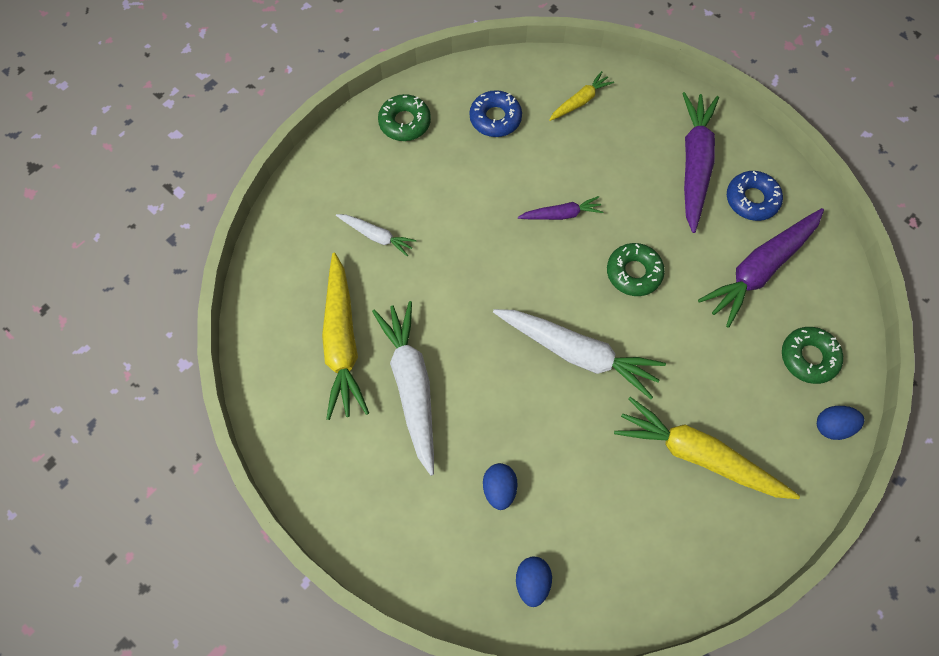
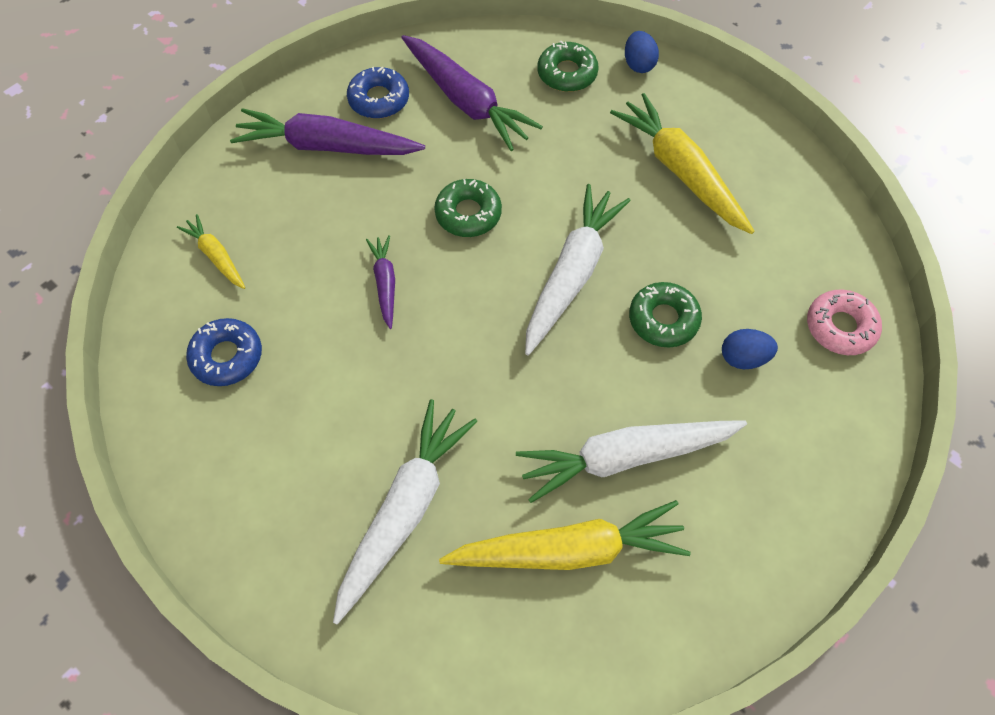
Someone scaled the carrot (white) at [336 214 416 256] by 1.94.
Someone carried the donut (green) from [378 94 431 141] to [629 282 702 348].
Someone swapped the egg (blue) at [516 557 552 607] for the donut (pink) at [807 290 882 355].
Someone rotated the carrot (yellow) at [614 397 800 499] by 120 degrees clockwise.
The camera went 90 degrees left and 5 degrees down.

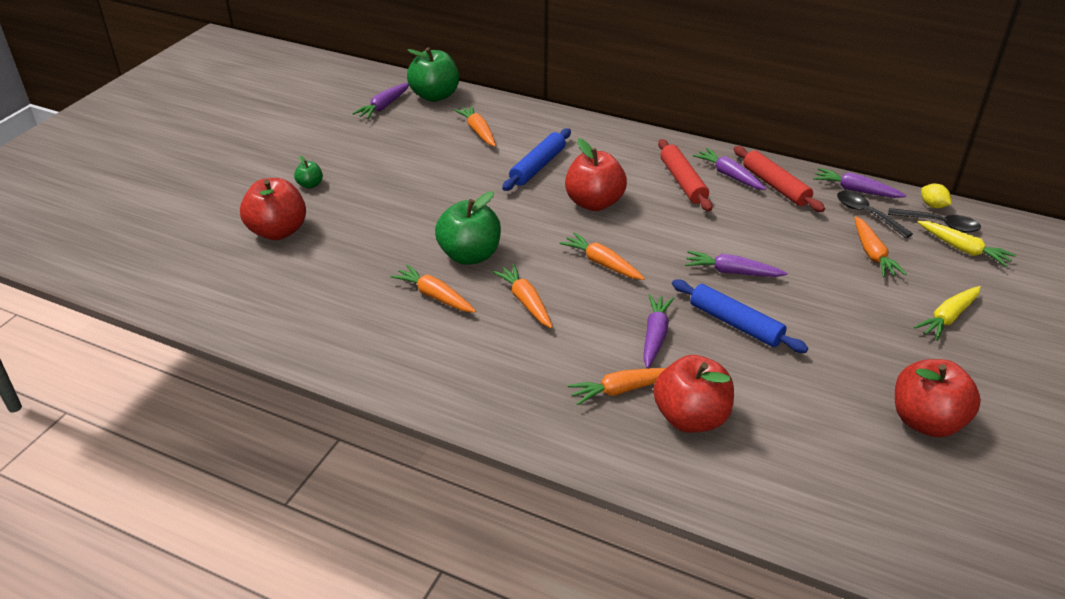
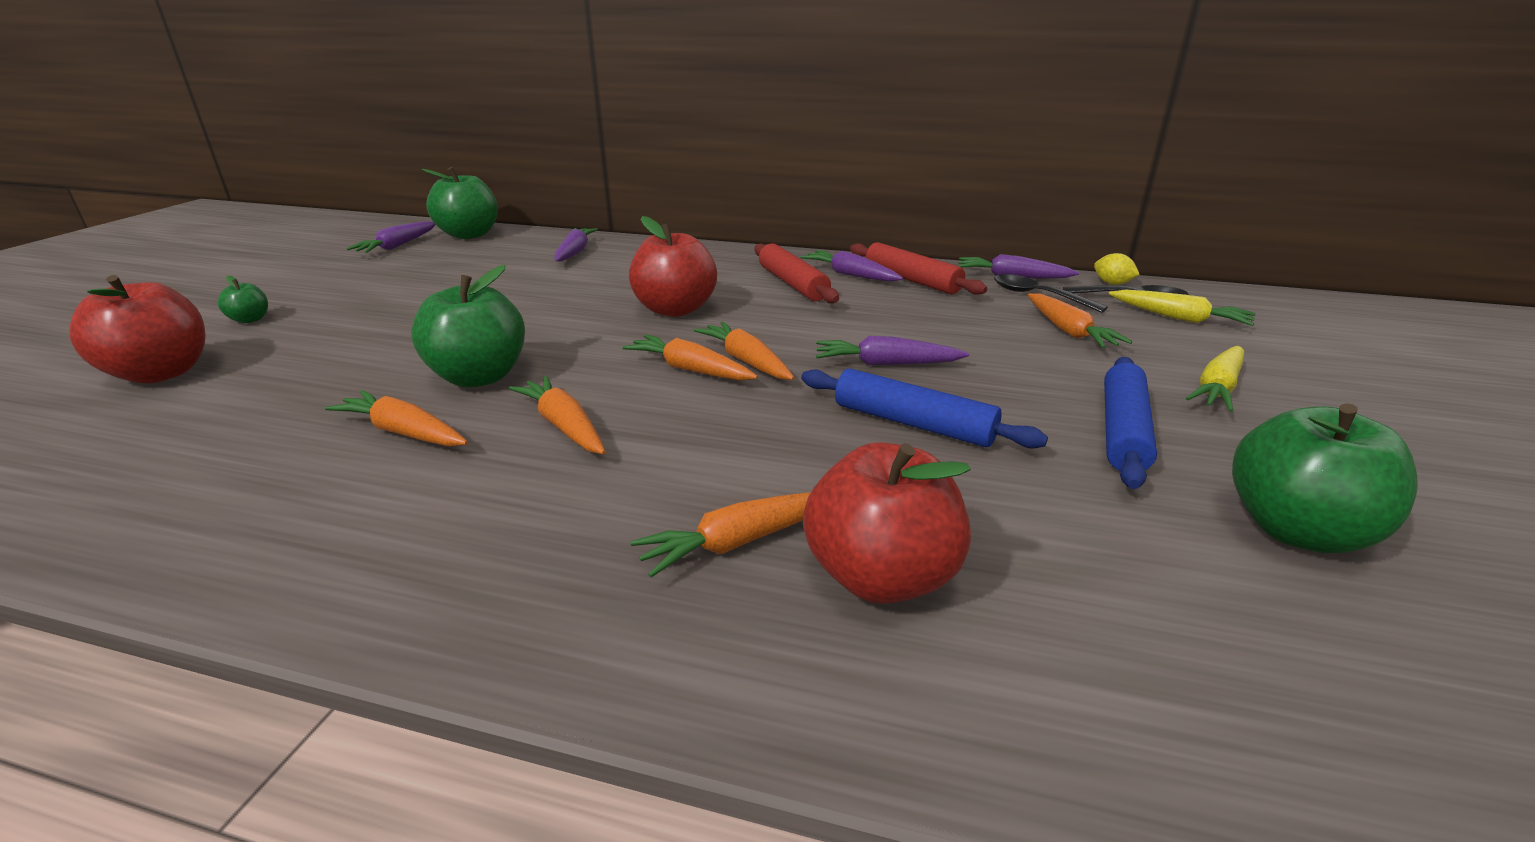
Someone carried the carrot (orange) from [454 105 496 147] to [694 321 794 380].
Someone carried the rolling pin (blue) from [502 128 571 191] to [1104 357 1157 489].
Someone carried the carrot (purple) from [643 294 674 368] to [554 228 598 262].
Someone repainted the apple (red) at [895 359 981 437], which became the apple (green) at [1232 403 1418 553].
The camera went 10 degrees left and 10 degrees down.

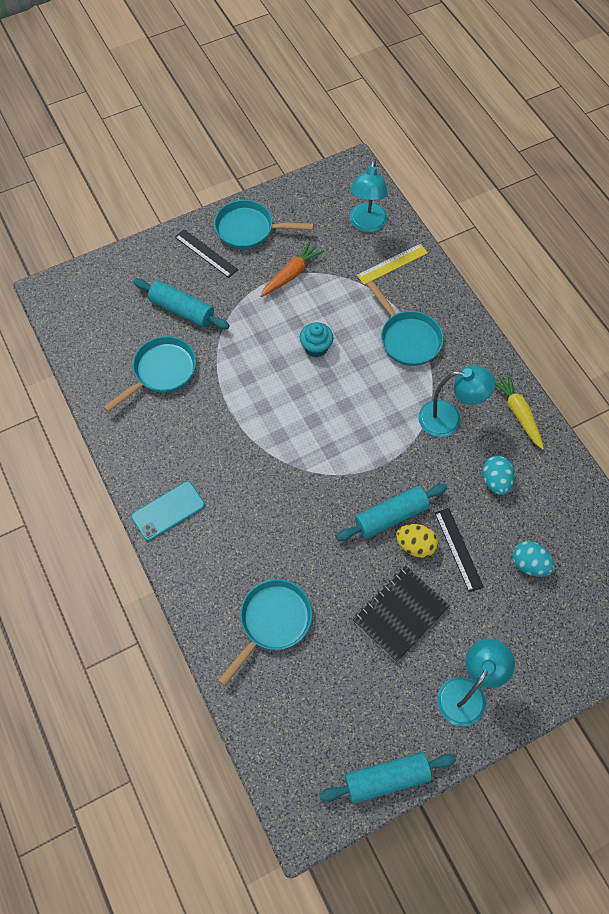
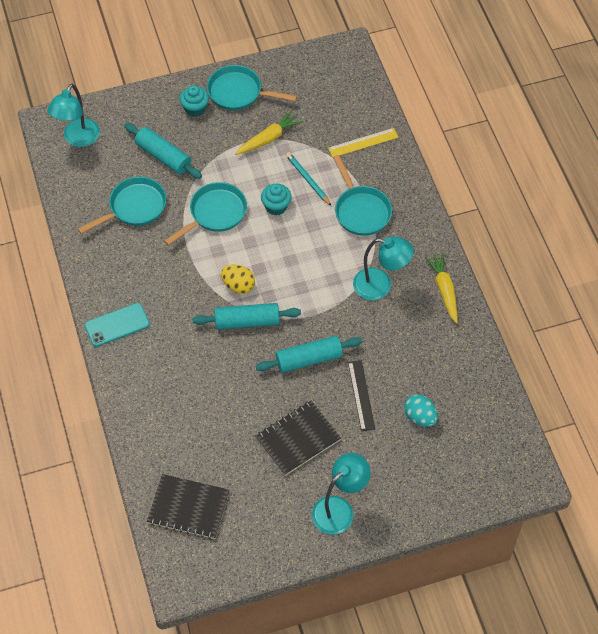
Someone swapped the ruler (black) at [175 229 238 278] for the cupcake (turquoise) at [180 85 209 117].
Someone carried the pan (turquoise) from [218 579 312 686] to [164 182 247 246].
Someone repainted the carrot (orange) at [260 241 324 297], which became the carrot (yellow) at [235 111 302 155].
Someone carried the rolling pin (turquoise) from [319 752 456 803] to [193 303 301 330].
Someone carried the lamp (turquoise) from [350 159 388 233] to [48 84 100 147].
Someone carried the egg (yellow) from [396 524 438 558] to [221 265 255 294].
Someone took away the egg (turquoise) at [482 456 514 495].
Someone put down the notebook (black) at [147 474 229 539].
Someone put down the pencil (turquoise) at [286 152 331 206].
The camera went 10 degrees right and 5 degrees down.

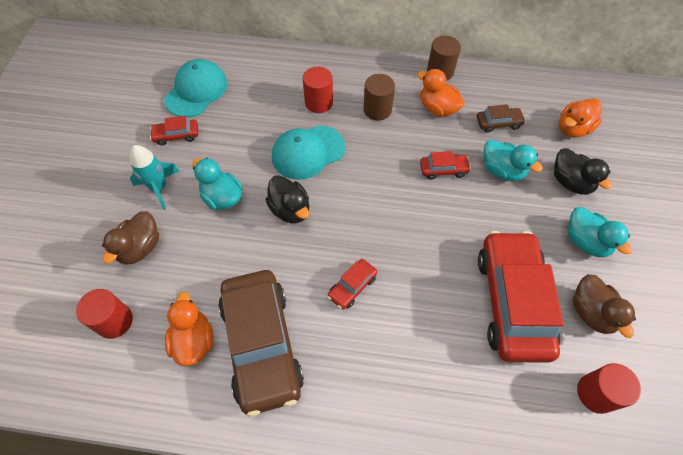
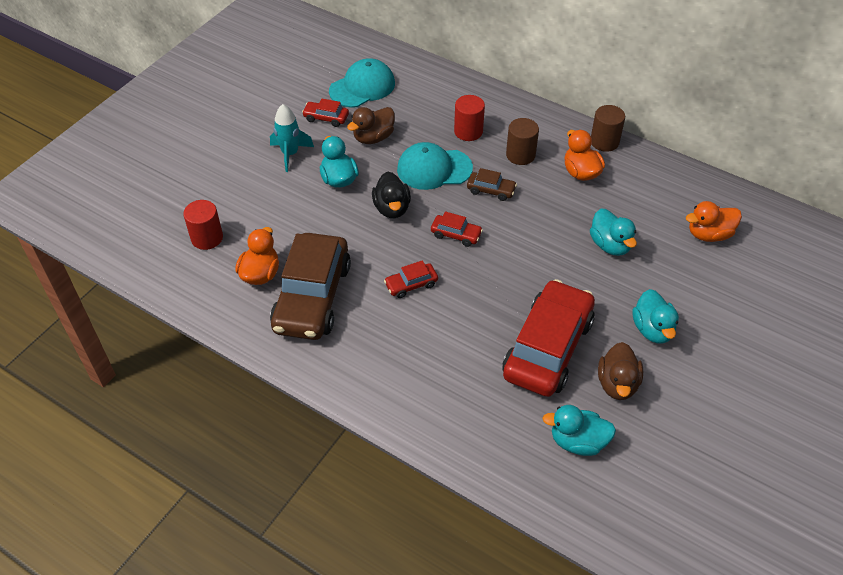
Someone carried the duck (brown) from [102 211 159 265] to [347 107 395 144].
Someone carried the car (red) from [420 151 471 180] to [431 211 483 247].
Someone carried the car (brown) from [477 104 526 133] to [467 168 517 201].
Someone took away the duck (black) at [554 148 612 195].
Someone swapped the cylinder (red) at [577 363 641 414] for the duck (turquoise) at [542 405 616 456].
The camera went 25 degrees right and 10 degrees down.

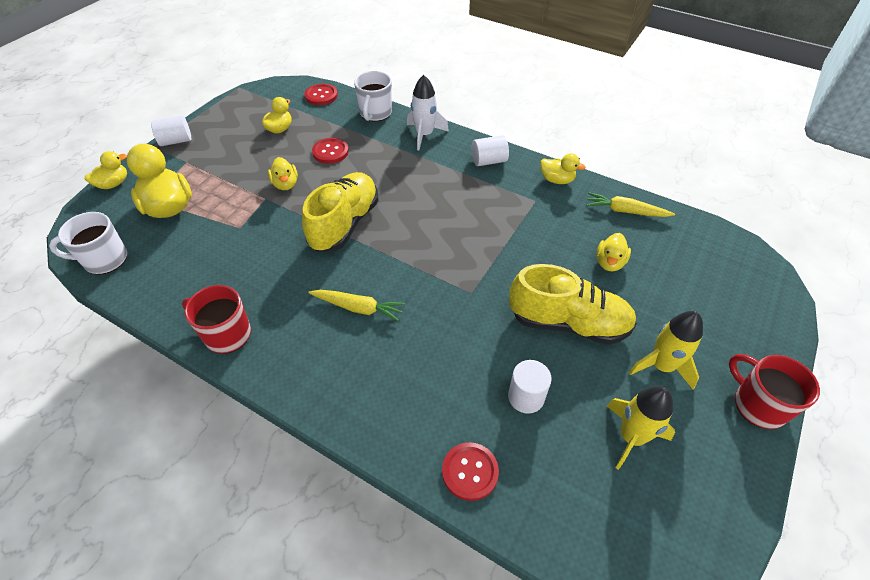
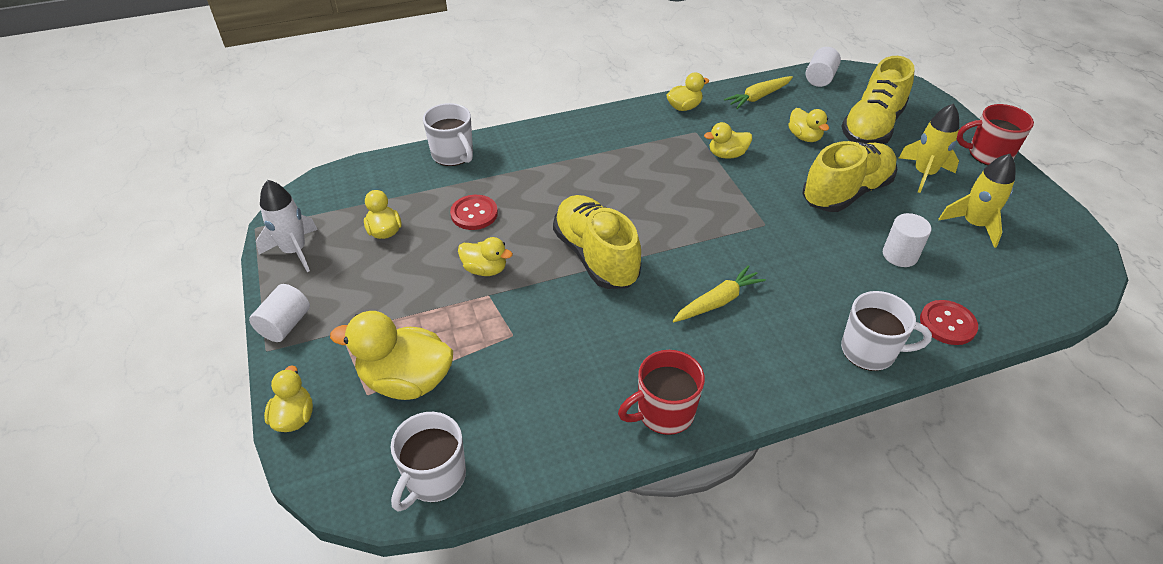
Someone took away the button (red) at [305 84 338 105].
Someone carried the rocket (white) from [407 75 449 150] to [256 180 318 272].
Someone carried the cylinder (white) from [472 135 509 166] to [806 47 841 87].
Someone put down the duck (yellow) at [704 122 752 159].
Someone put down the shoe (yellow) at [841 56 915 144].
Someone put down the mug (white) at [841 291 932 371].
The camera went 50 degrees left and 5 degrees down.

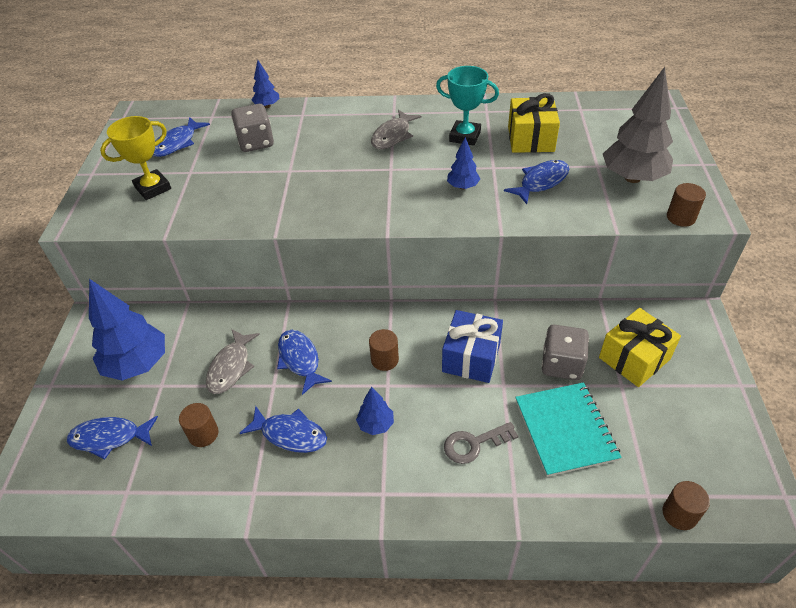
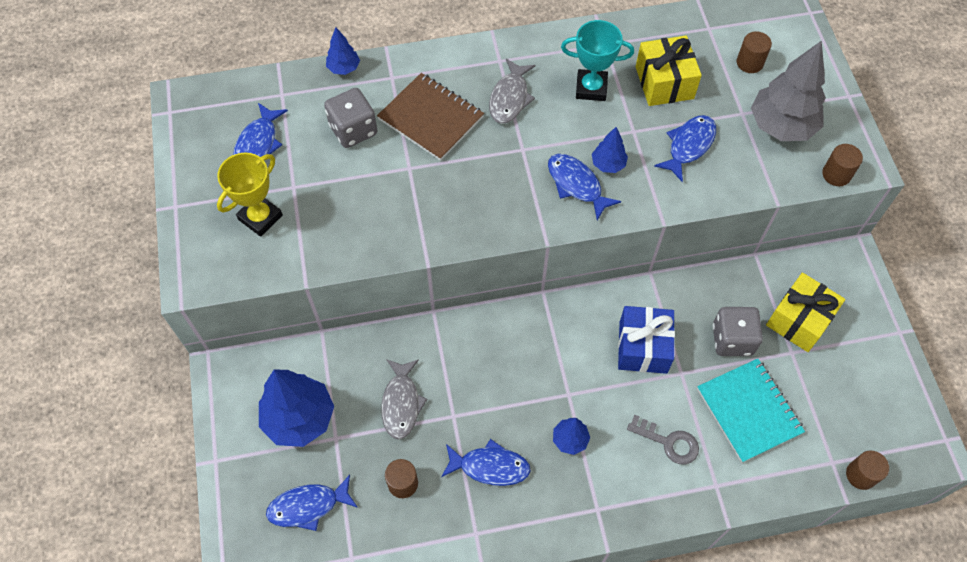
Someone carried the fish (blue) from [277 330 332 395] to [548 154 621 220].
Someone carried the cylinder (brown) from [369 329 399 371] to [737 31 772 73].
Someone rotated the key (grey) at [444 422 518 464] by 120 degrees counterclockwise.
Someone put down the notebook (brown) at [377 73 484 161].
The camera went 15 degrees left and 15 degrees up.

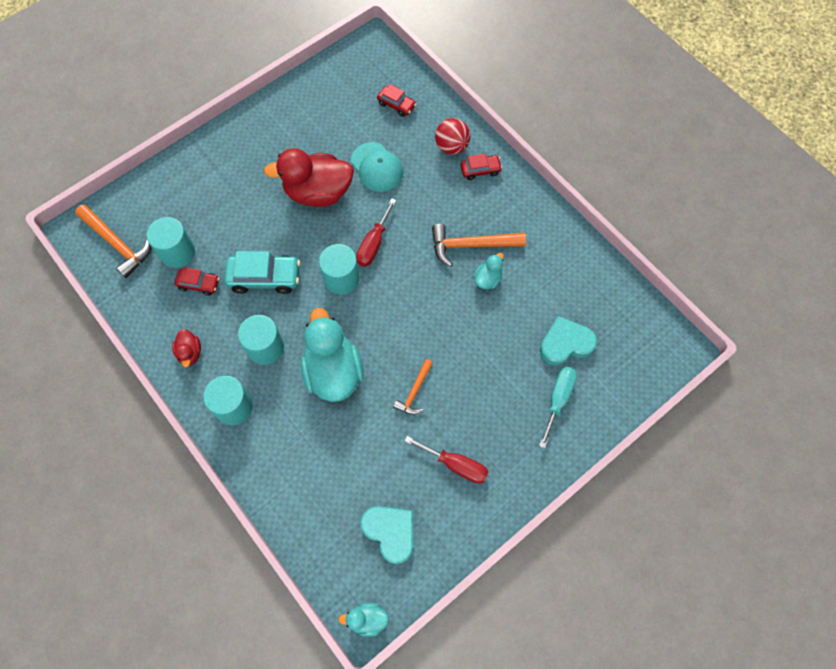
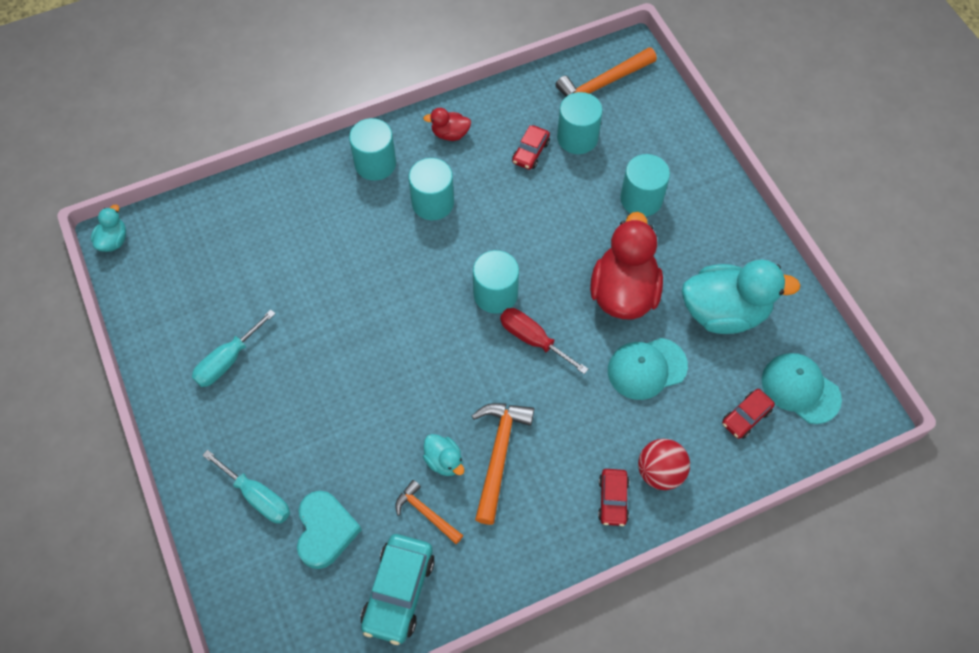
Someone carried the car (turquoise) from [224 251 300 294] to [360 534 435 645].
Someone carried the duck (turquoise) from [301 308 364 402] to [682 260 801 334].
Someone took away the heart (turquoise) at [360 506 413 564].
Someone carried the hammer (orange) from [393 359 433 415] to [395 480 463 544].
Someone repainted the screwdriver (red) at [405 436 489 483], which became the screwdriver (turquoise) at [192 310 276 387].
Someone put down the cylinder (turquoise) at [620 154 670 217].
Someone put down the cap (turquoise) at [762 353 842 424].
The camera went 105 degrees right and 5 degrees down.

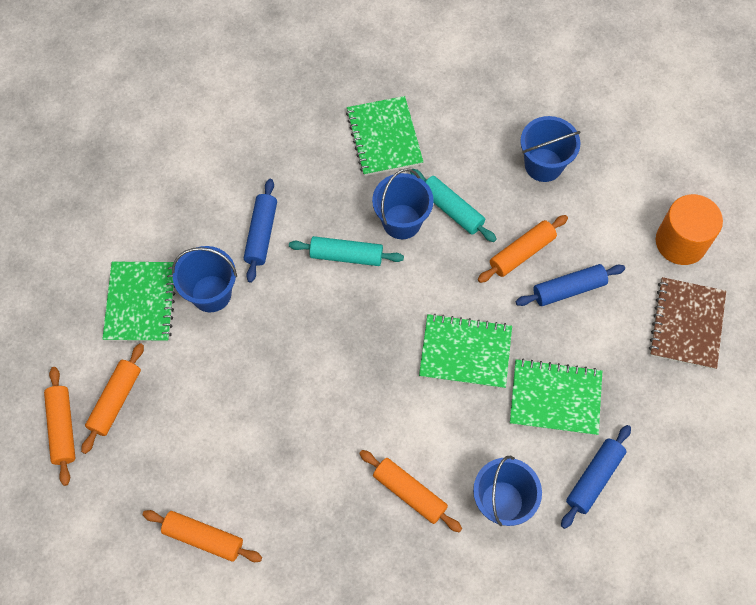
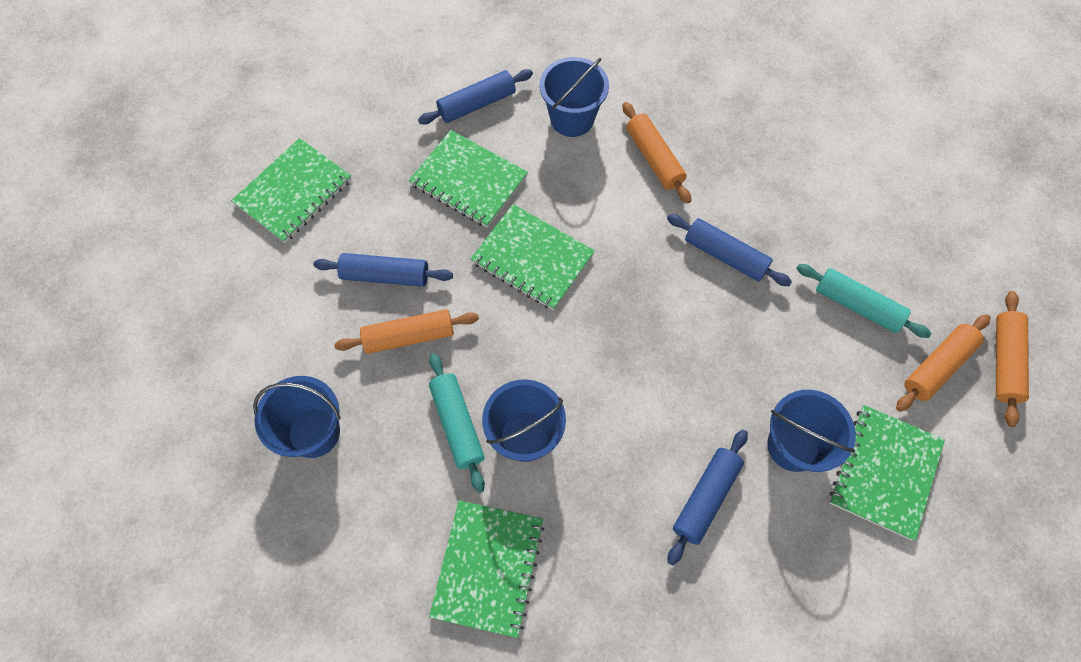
Someone took away the rolling pin (orange) at [142 510 262 562].
Someone carried the rolling pin (turquoise) from [289 236 404 266] to [796 264 931 338].
Someone repainted the notebook (brown) at [649 277 726 370], which became the notebook (green) at [231 138 352 243].
Someone took away the cylinder (orange) at [656 194 723 265].
Someone put down the rolling pin (blue) at [667 214 792 286].
The camera went 155 degrees left and 0 degrees up.

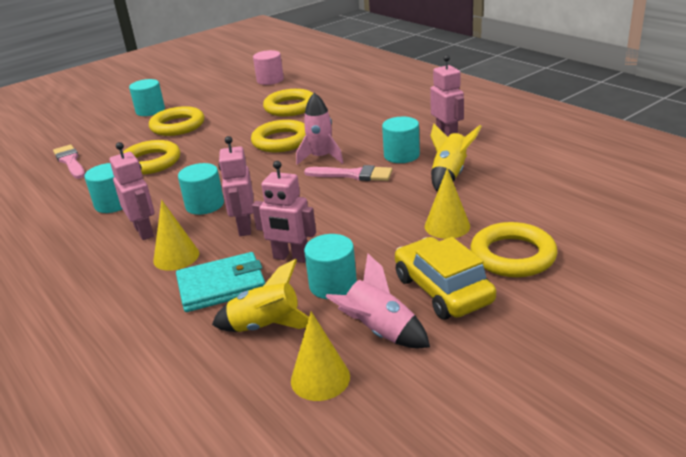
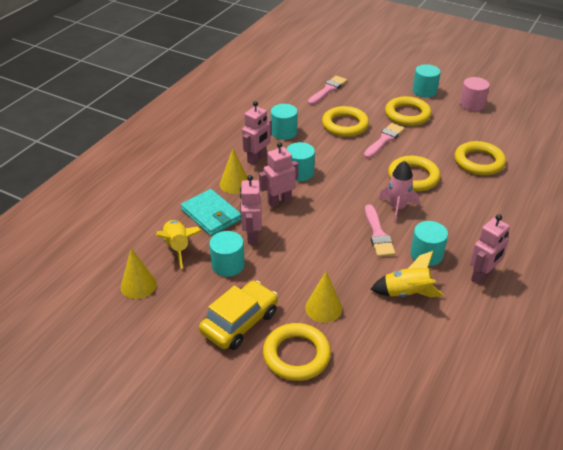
Someone carried the cylinder (pink) from [253 50 284 85] to [460 77 490 111].
Someone took away the rocket (pink) at [325 254 430 348].
Someone put down the brush (pink) at [364 123 405 158].
The camera went 65 degrees right and 10 degrees up.

